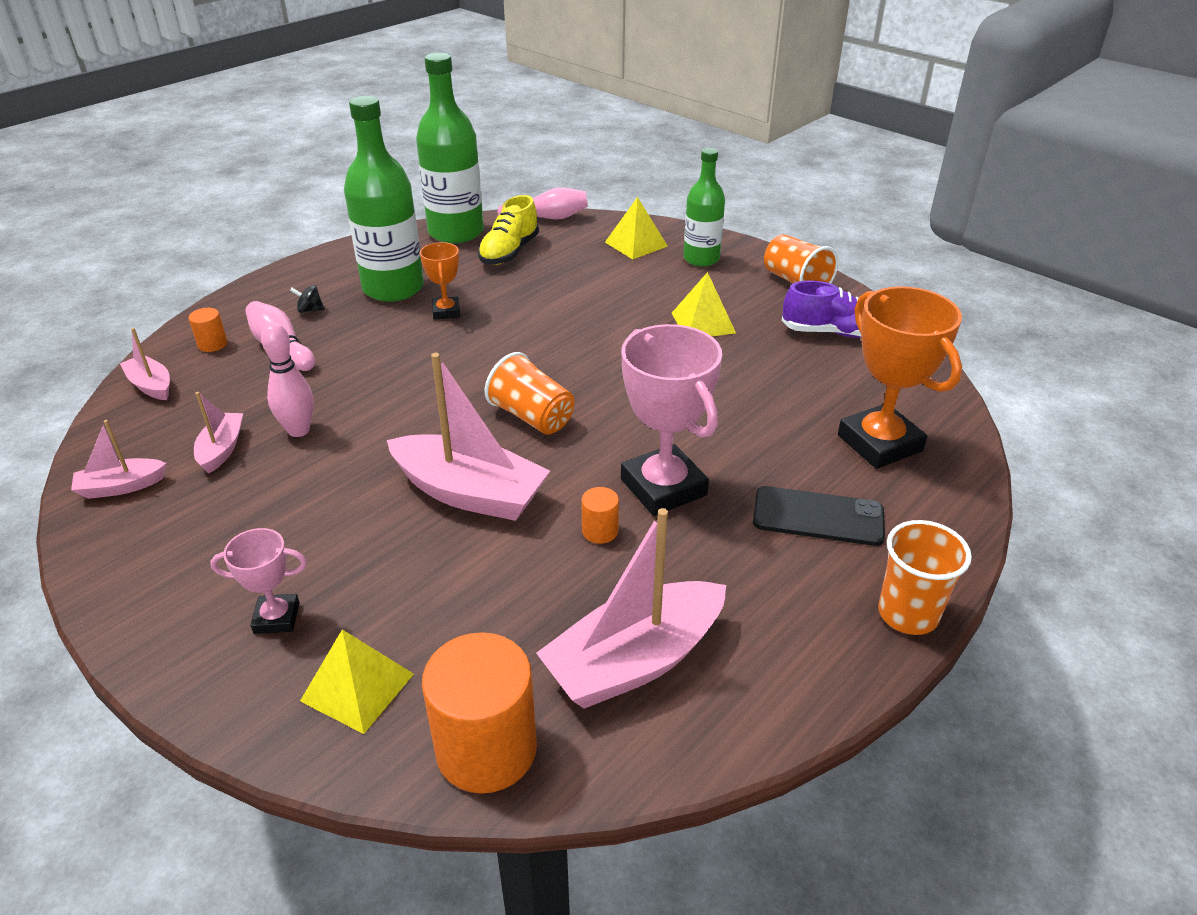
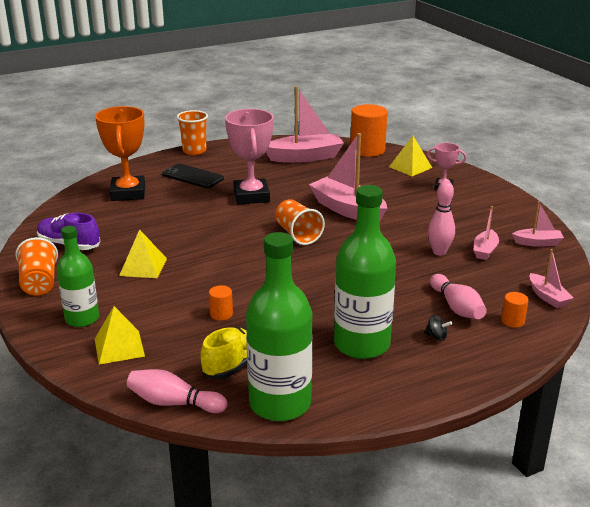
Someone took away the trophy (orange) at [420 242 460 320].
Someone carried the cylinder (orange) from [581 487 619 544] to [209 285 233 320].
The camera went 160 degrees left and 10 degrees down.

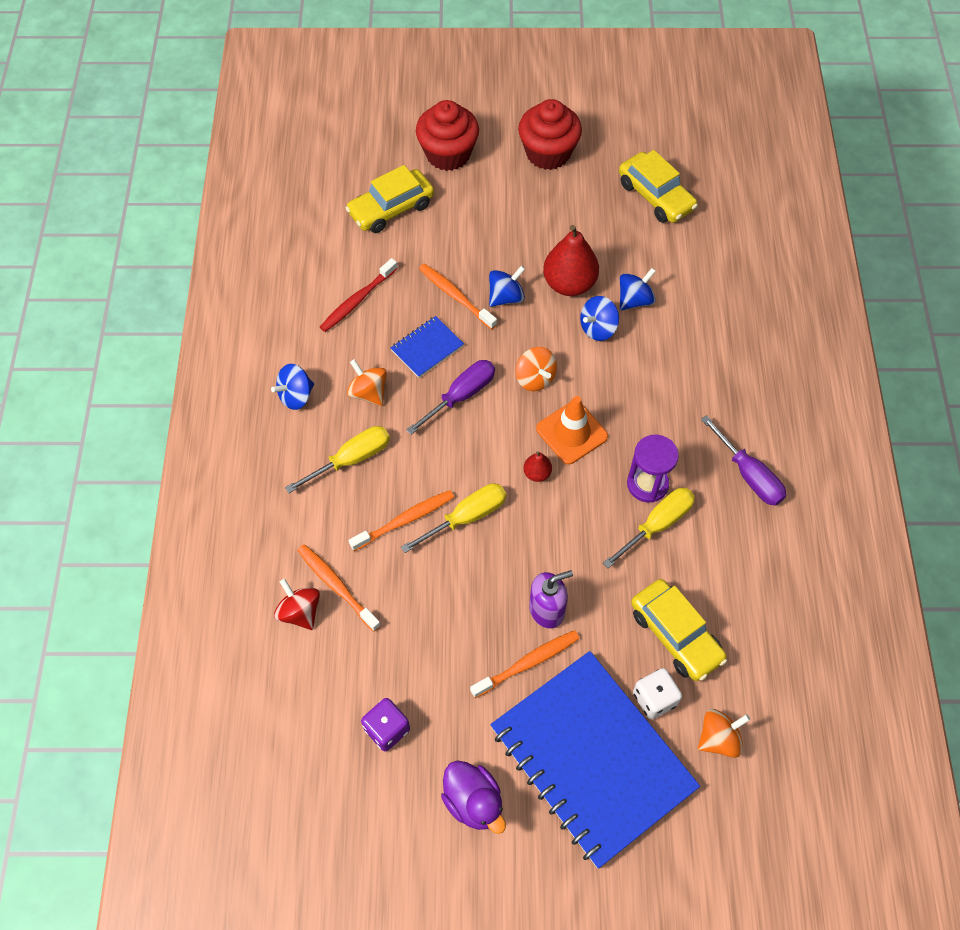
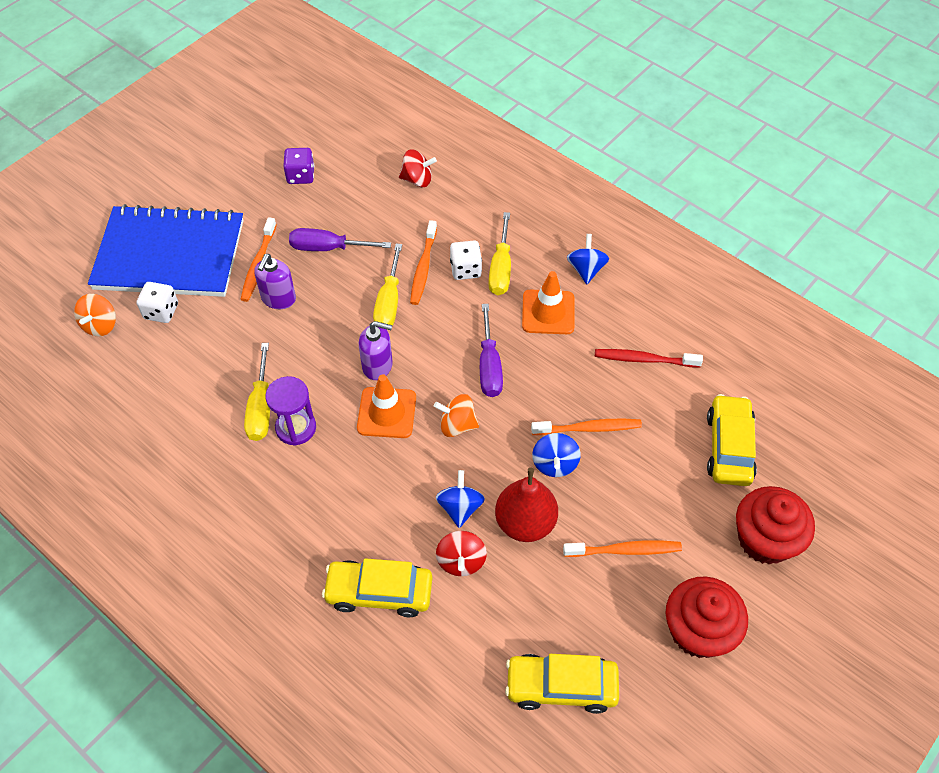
Someone carried the toothbrush (orange) from [297 544 381 632] to [563 540 682 557].
Someone rotated the toothbrush (red) at [320 258 398 332] by 75 degrees counterclockwise.
Someone swapped the spinning top (orange) at [347 359 387 406] for the traffic cone (orange) at [522 271 575 334].
Someone took away the notebook (blue) at [391 316 464 378].
Someone took away the duck (purple) at [441 760 506 834].
Someone swapped the pear (red) at [523 451 552 482] for the soap dispenser (purple) at [359 321 393 380].
Someone repainted the spinning top (blue) at [620 268 656 310], which became the spinning top (red) at [436 531 487 576].
Someone carried the car (yellow) from [631 579 727 681] to [322 558 432 617].
Someone carried the screwdriver (purple) from [701 415 786 506] to [289 228 391 251].
Someone put down the dice (white) at [450 241 482 280].
The camera went 130 degrees right and 5 degrees down.

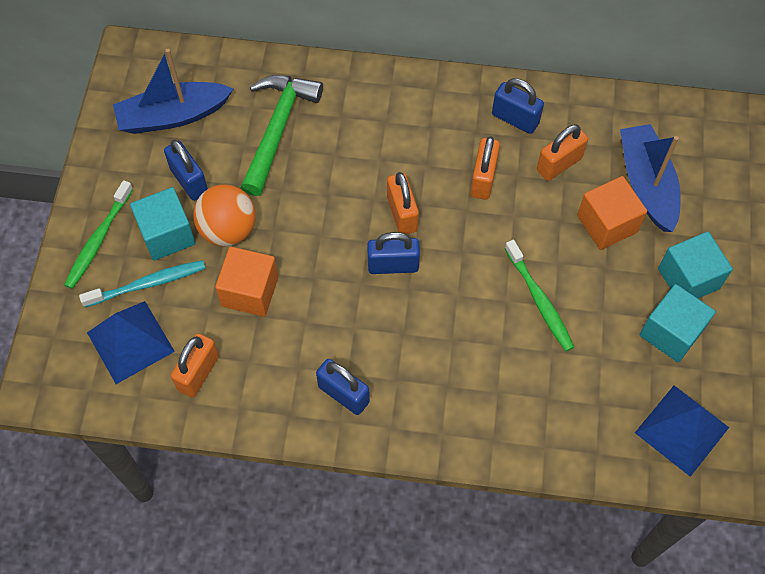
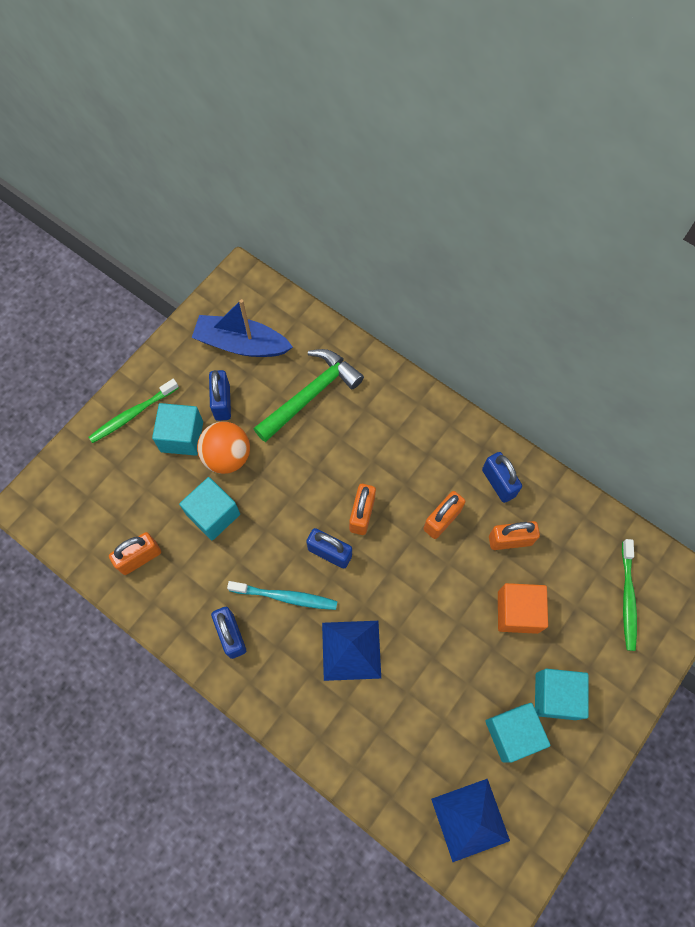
Someone carried the toothbrush (turquoise) from [79 260 206 308] to [227 581 337 610].
Someone carried the pyramid (blue) from [87 301 175 384] to [322 621 381 681].
Someone repainted the cube (orange) at [215 247 278 317], which became the cube (turquoise) at [179 477 240 541].
Someone carried the toothbrush (green) from [505 240 574 351] to [622 539 637 651].
Someone took away the boat (blue) at [620 124 681 232].
The camera went 30 degrees right and 5 degrees up.

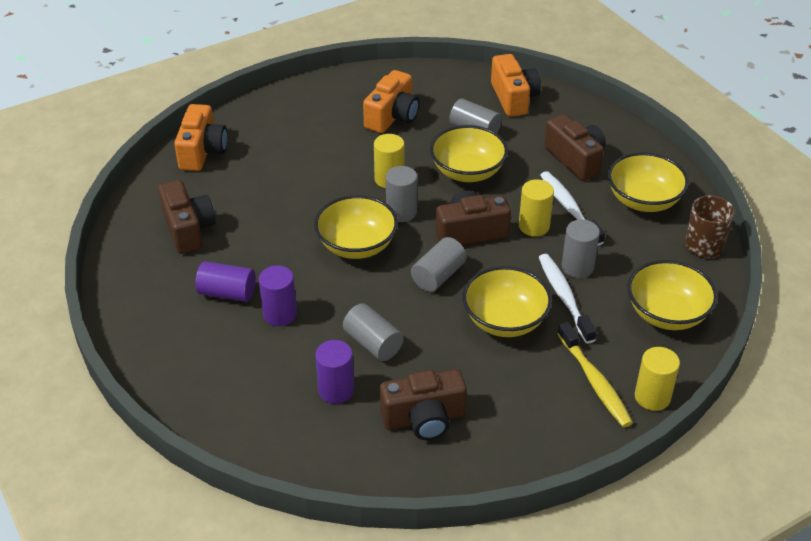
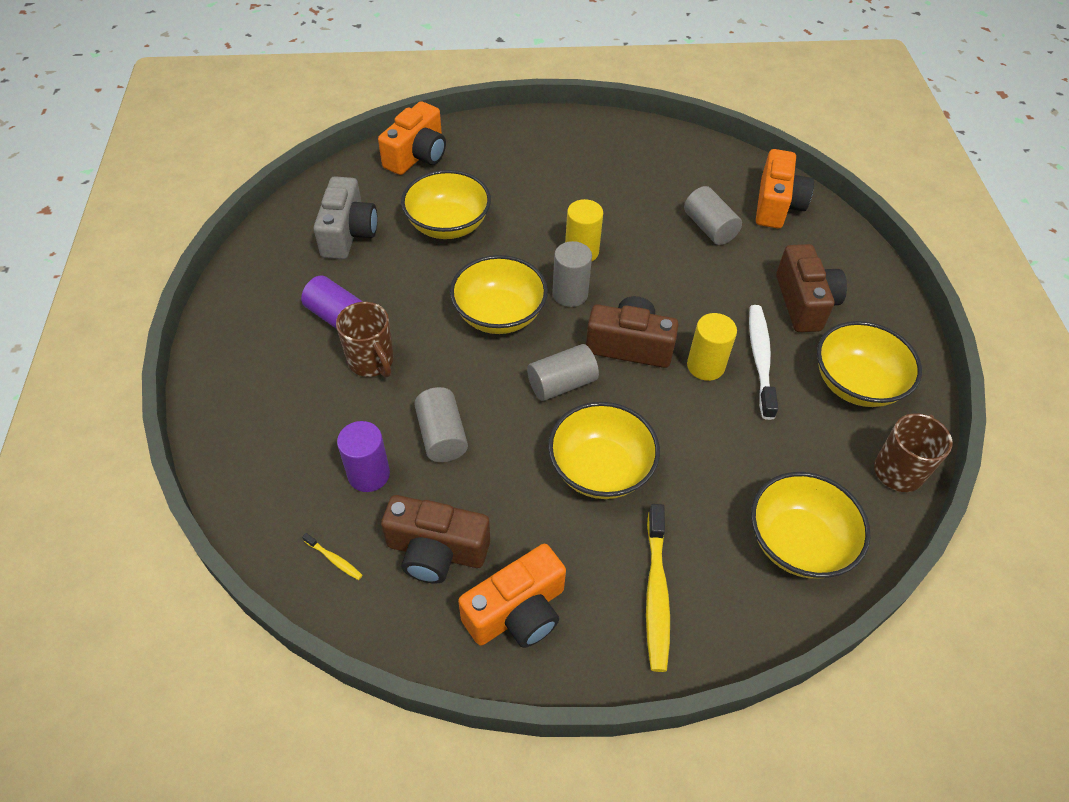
Someone repainted the camera (brown) at [158 180 216 254], which became the camera (grey) at [314 176 378 259].
Someone swapped the cylinder (purple) at [259 265 297 326] for the mug (brown) at [336 302 394 378].
Someone carried the camera (orange) from [363 70 419 133] to [458 544 566 648].
Someone carried the bowl (yellow) from [430 125 508 182] to [401 170 491 239].
Someone took away the toothbrush (white) at [539 254 597 344].
Someone took away the cylinder (grey) at [562 219 600 278].
Someone took away the cylinder (yellow) at [635 347 680 411].
Someone put down the toothbrush (yellow) at [302 533 363 580].
The camera went 25 degrees right and 10 degrees up.

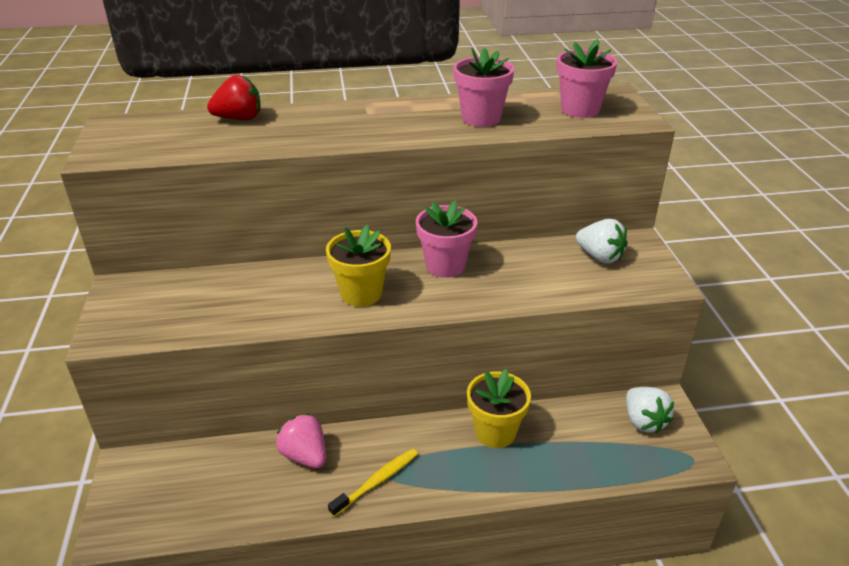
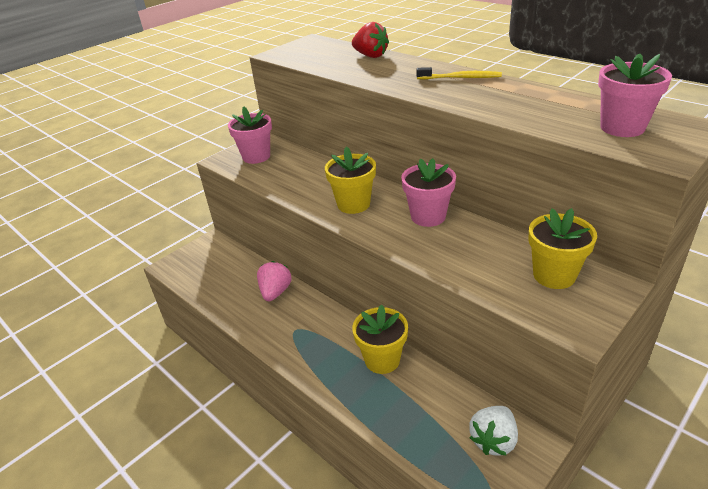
Someone carried the toothbrush (yellow) from [328 449 418 517] to [416 67 502 79].
Someone carried the flower pot (pink) from [453 48 514 127] to [228 106 272 164].
Someone swapped the strawberry (white) at [576 219 628 264] for the flower pot (yellow) at [528 208 597 289].
The camera went 55 degrees right and 0 degrees up.

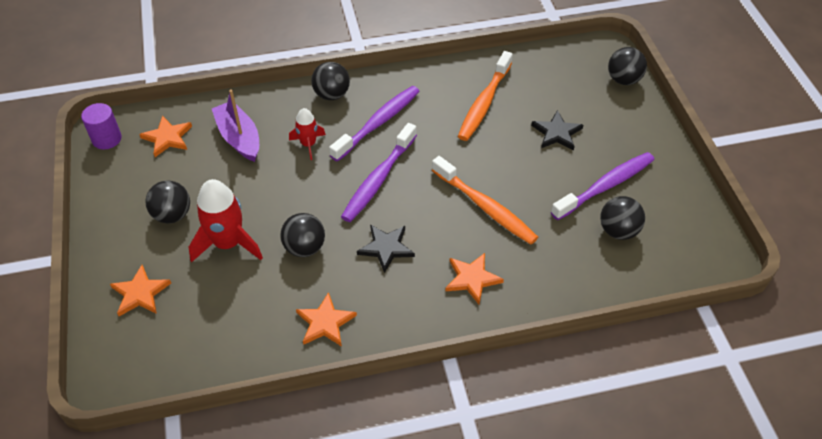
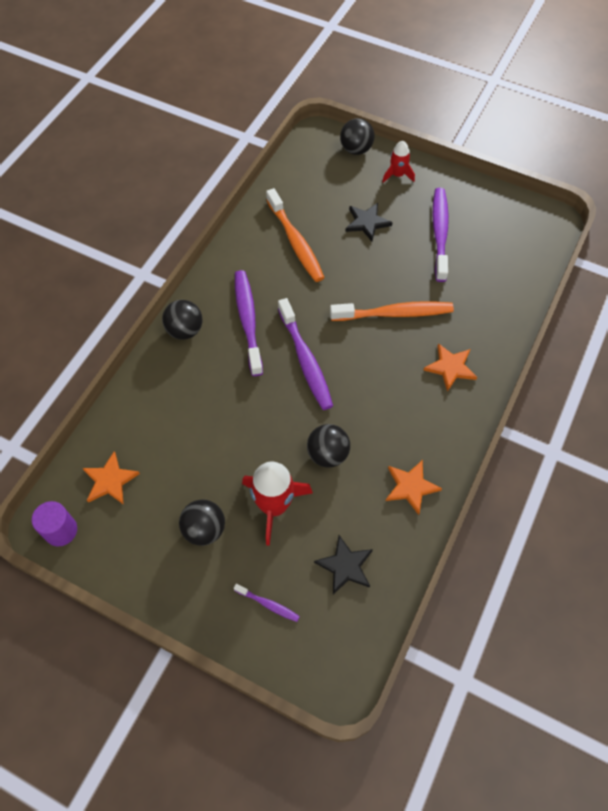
Someone swapped the star (orange) at [110 265 171 316] for the toothbrush (purple) at [234 584 300 622].
Someone took away the boat (purple) at [212 89 259 162].
Someone carried the rocket (red) from [289 108 326 160] to [382 141 415 183].
Someone carried the star (black) from [357 224 415 273] to [314 535 373 595].
Someone took away the ball (black) at [600 196 645 240].
The camera went 50 degrees left and 10 degrees up.

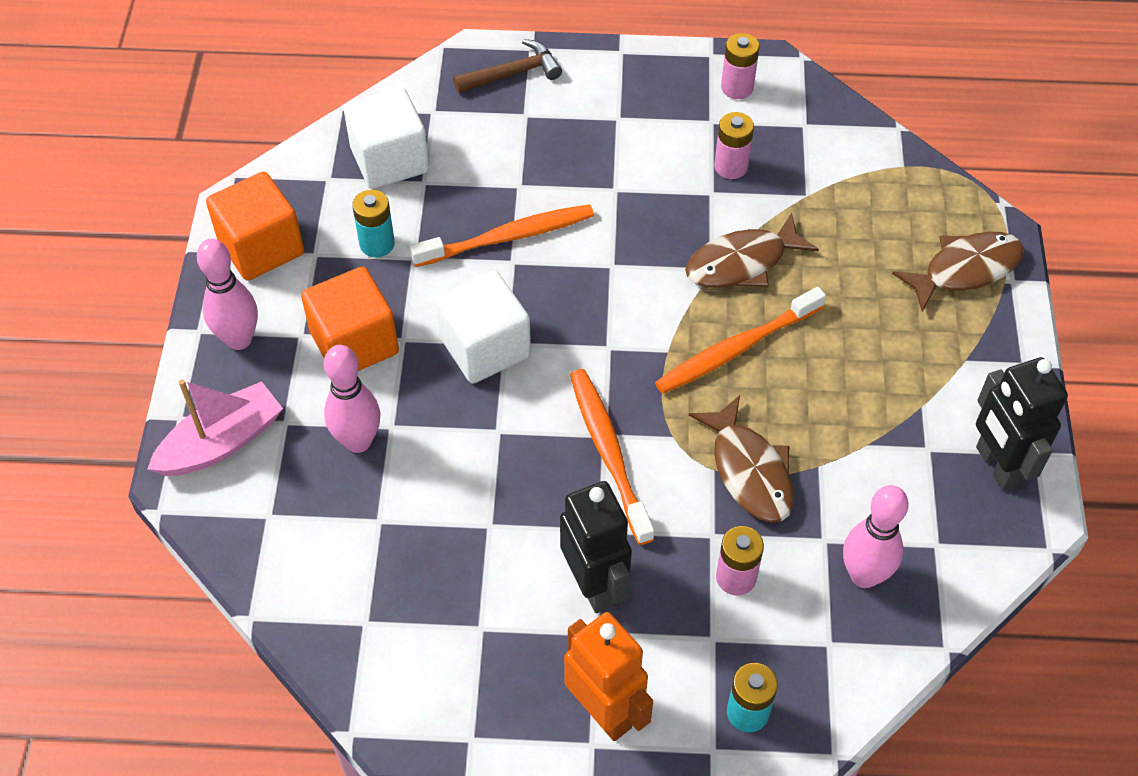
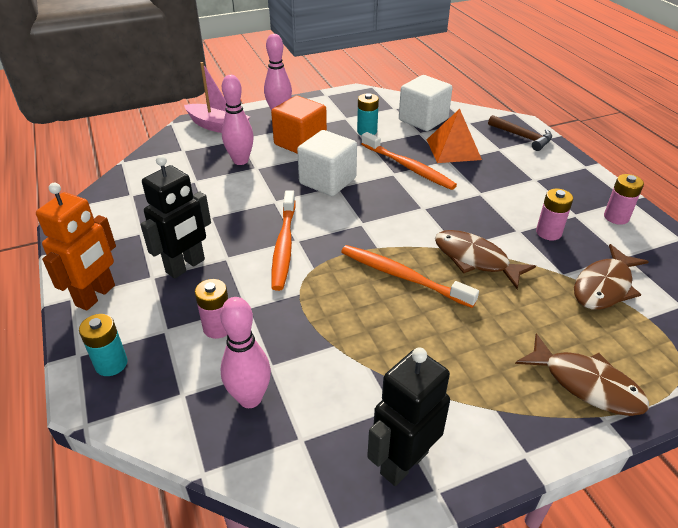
Someone took away the cube (orange) at [206 171 304 280].
Someone rotated the toothbrush (orange) at [570 369 654 545] by 135 degrees clockwise.
Someone carried the fish (brown) from [689 395 794 523] to [574 244 649 310].
Someone put down the pyramid (orange) at [427 109 482 163].
The camera went 65 degrees right and 15 degrees down.

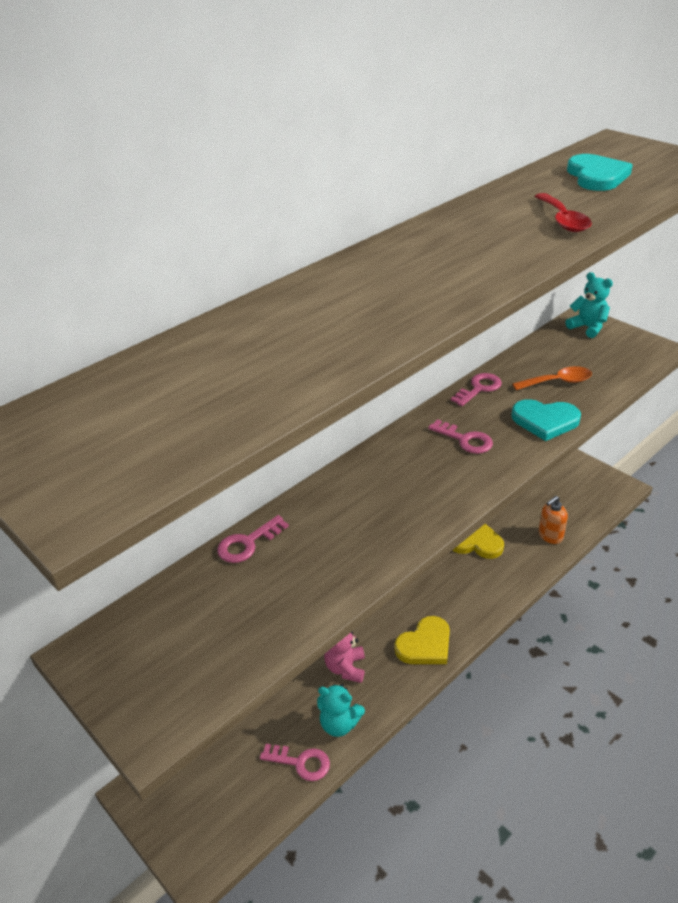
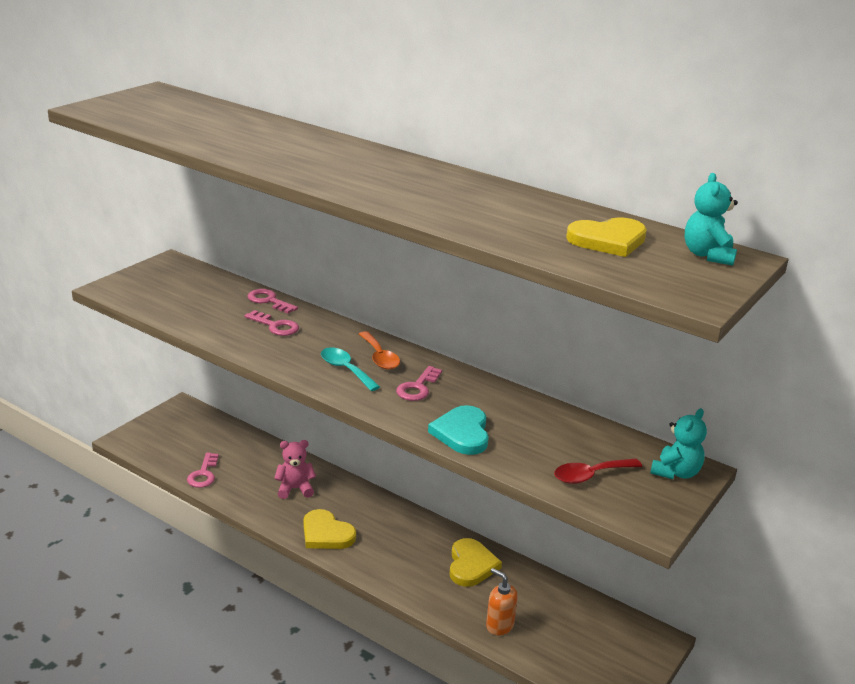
Someone carried the teddy bear (turquoise) from [317 684 365 737] to [684 173 738 266].
Someone carried the key (pink) from [451 373 502 406] to [245 310 299 336].
Someone carried the spoon (orange) from [513 366 592 390] to [359 331 400 370].
Someone carried the spoon (red) from [535 193 592 232] to [554 459 642 484].
Someone repainted the heart (turquoise) at [567 154 633 191], which became the heart (yellow) at [566 217 647 257].
Someone put down the spoon (turquoise) at [321 348 380 391].
The camera went 75 degrees right and 10 degrees down.

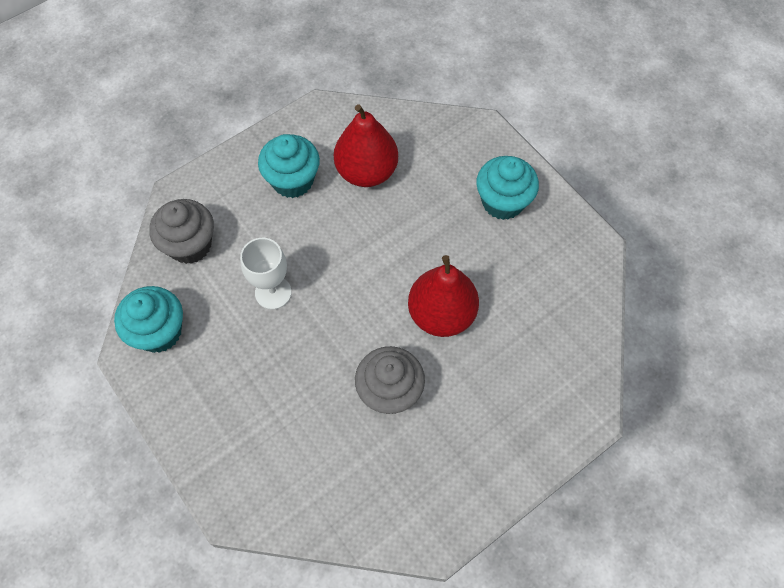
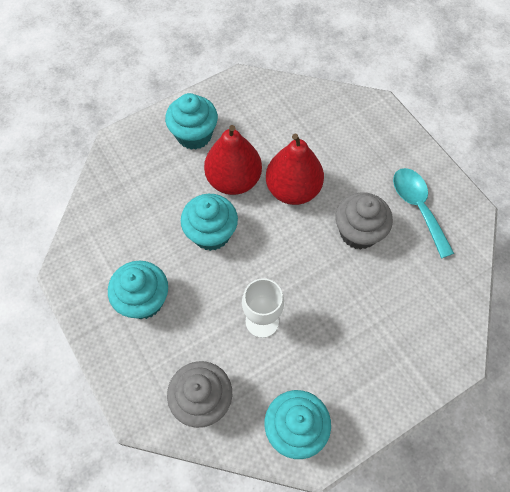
Someone carried the pear (red) from [334 104 398 187] to [204 125 262 195].
Someone put down the cupcake (turquoise) at [181 194 238 251].
Someone put down the spoon (turquoise) at [393 168 454 258].
The camera went 85 degrees left and 0 degrees up.

